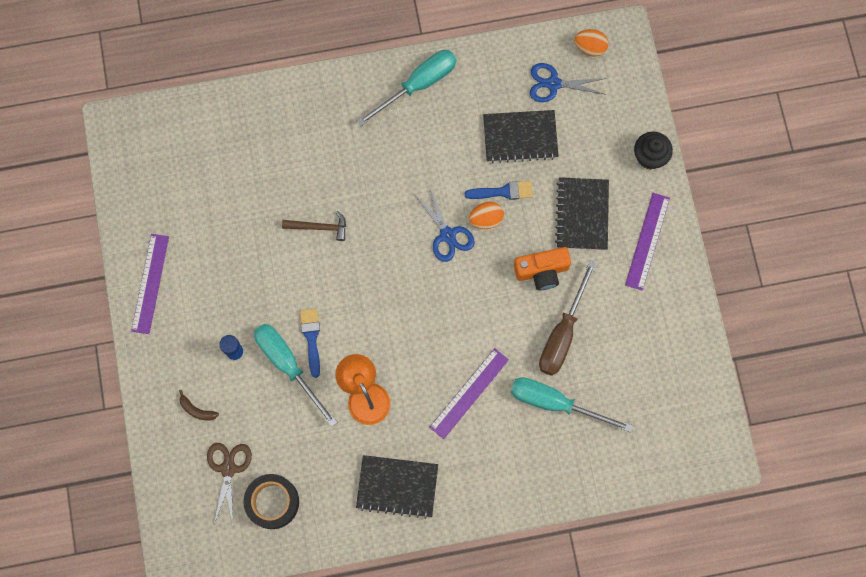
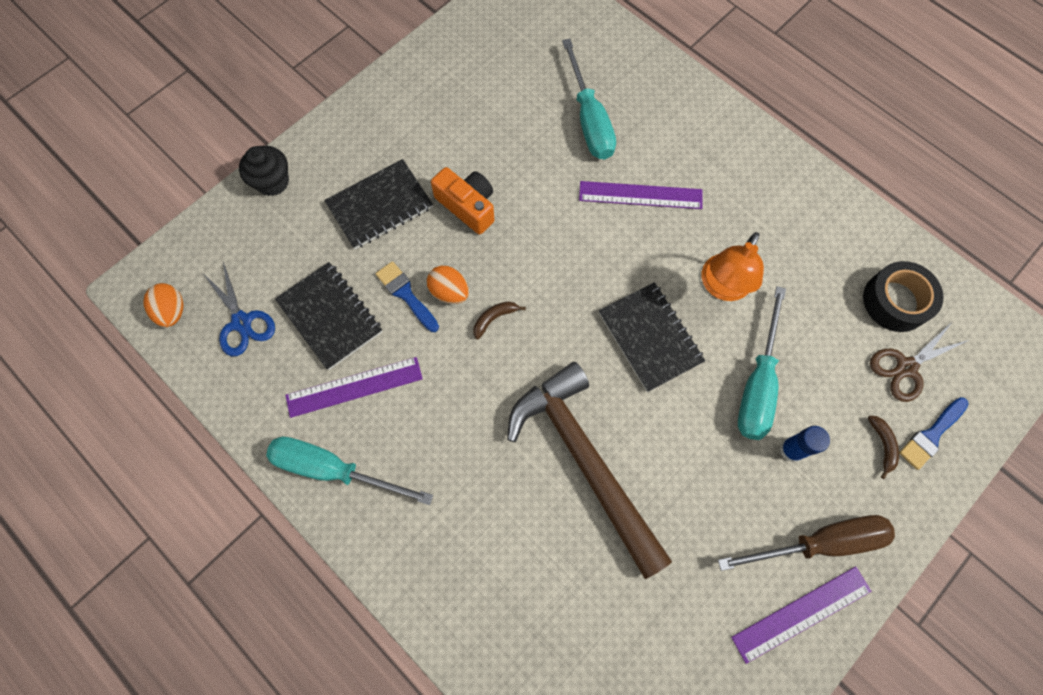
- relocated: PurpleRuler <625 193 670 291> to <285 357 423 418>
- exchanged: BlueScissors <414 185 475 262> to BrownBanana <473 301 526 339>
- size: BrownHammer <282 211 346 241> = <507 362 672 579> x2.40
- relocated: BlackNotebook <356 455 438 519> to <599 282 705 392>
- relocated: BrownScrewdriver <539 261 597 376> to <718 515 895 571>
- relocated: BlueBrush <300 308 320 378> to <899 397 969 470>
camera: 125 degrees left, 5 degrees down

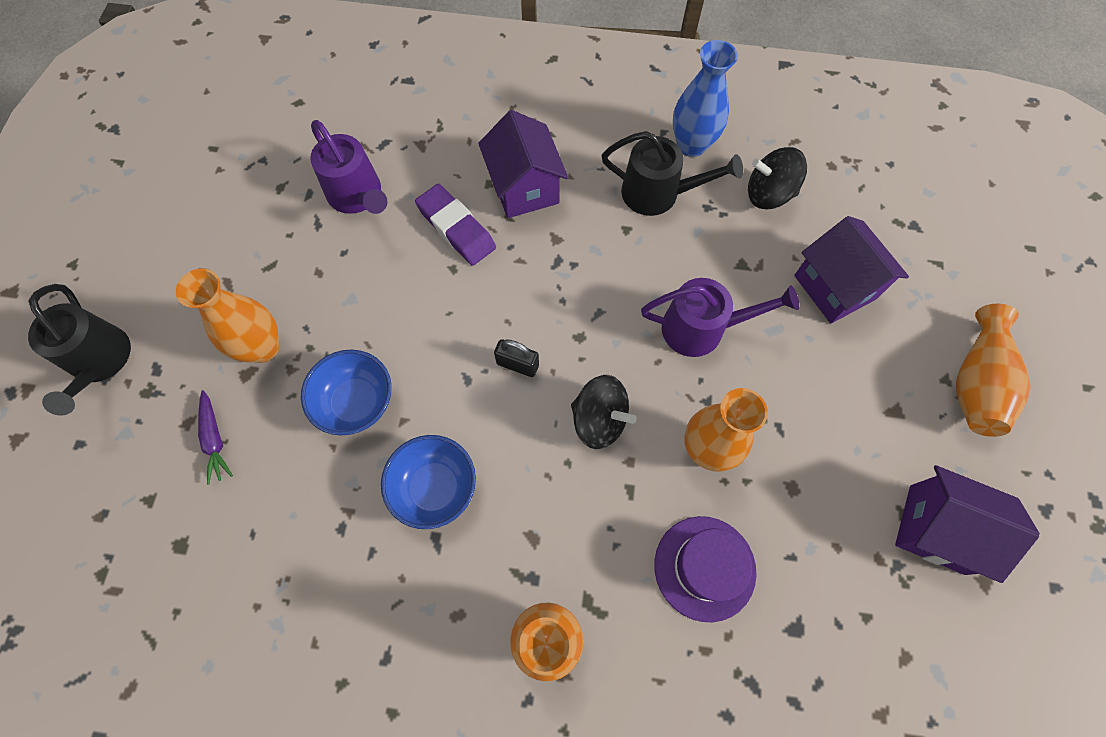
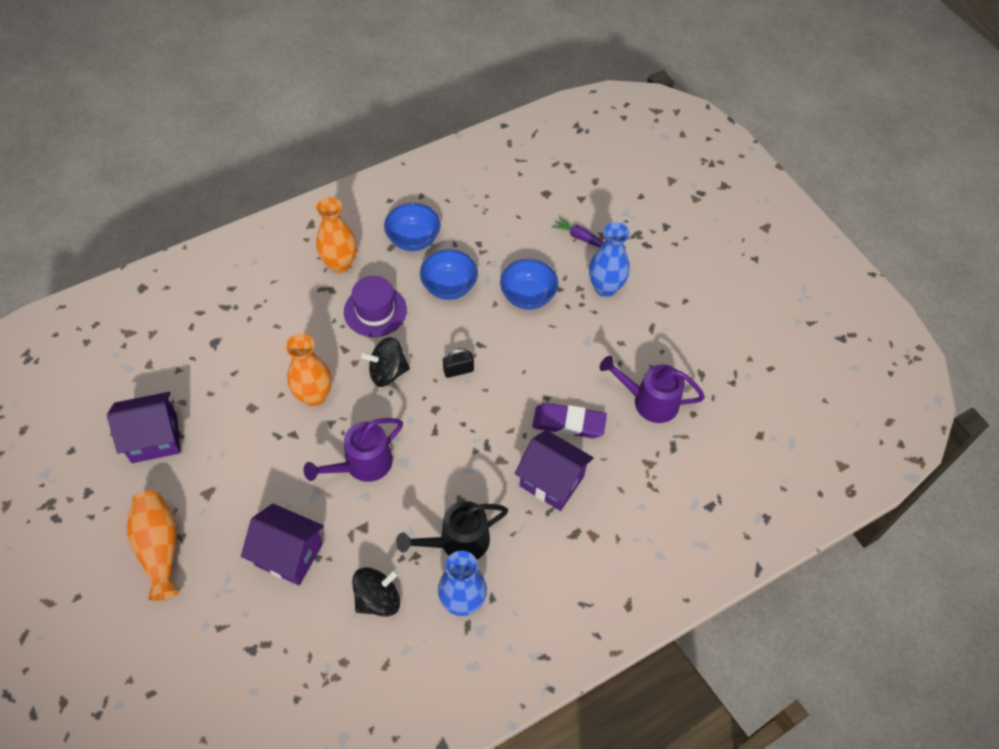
- relocated: PurpleHat <654 516 757 622> to <344 276 407 337>
- appeared: BlueBowl <384 203 440 251>
- colour: OrangeVase <176 269 279 363> to BlueVase <589 222 630 297>
- missing: BlackWateringCan <28 284 131 415>
camera: 140 degrees right, 10 degrees down

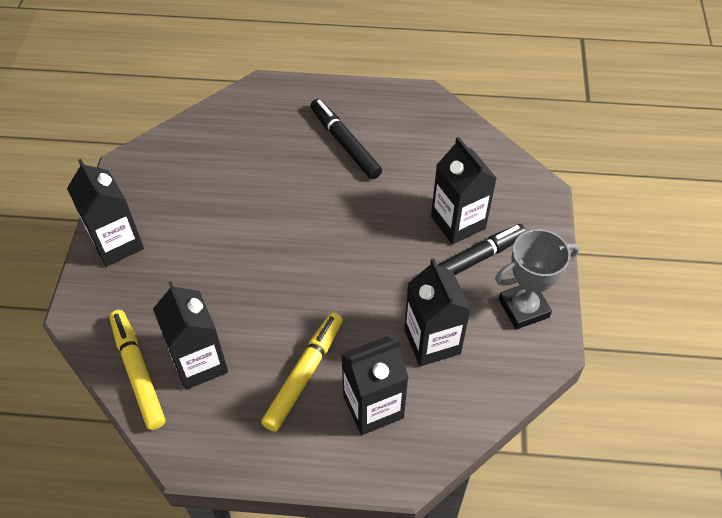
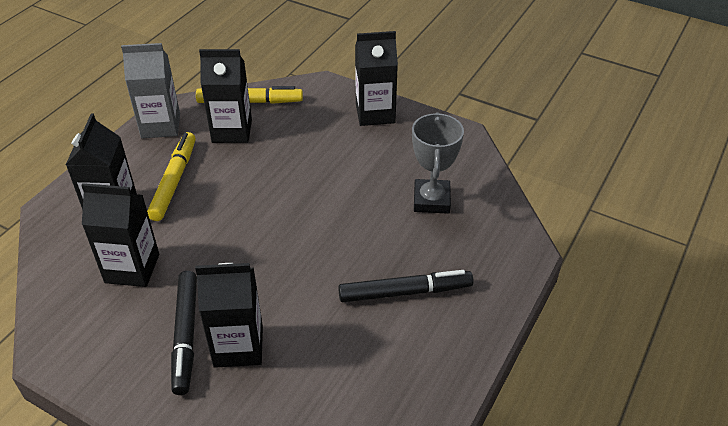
- appeared: GreyCarton <121 43 180 138>
- spun: YellowMarker <261 313 343 432> = <147 132 196 221> 135 degrees counterclockwise
- relocated: GreyTrophy <495 229 579 329> to <412 112 464 214>
camera: 115 degrees right, 10 degrees down

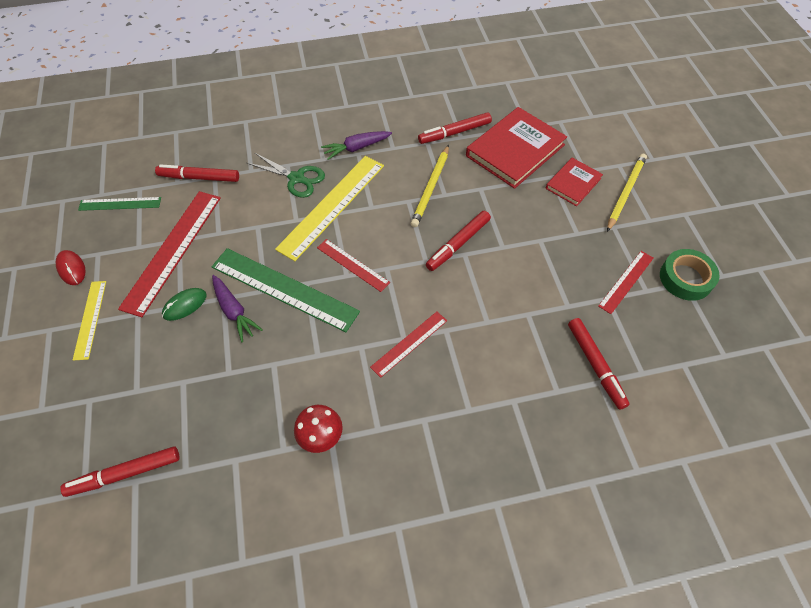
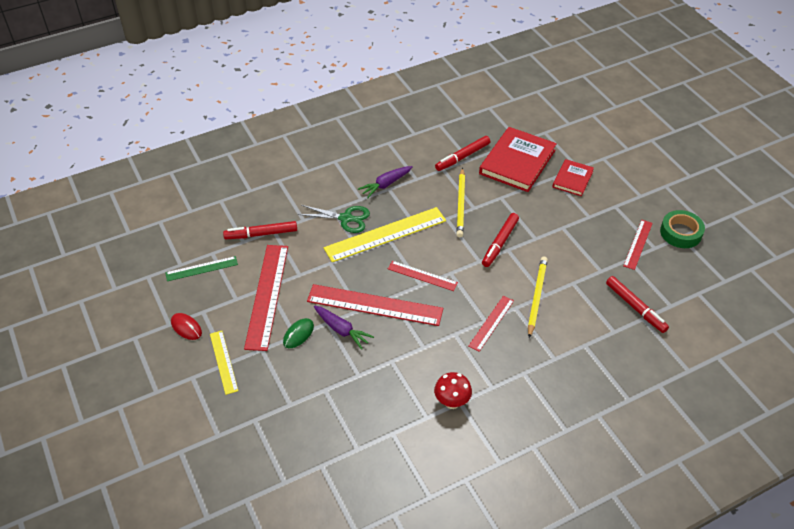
- colour: GreenRuler <211 248 360 332> to RedRuler <307 284 443 326>
- spun: YellowRuler <275 156 384 261> = <324 207 446 262> 45 degrees clockwise
- relocated: YellowPencil <607 154 647 232> to <528 257 548 338>
- missing: RedMarker <60 446 179 497>
camera: 15 degrees left, 10 degrees down

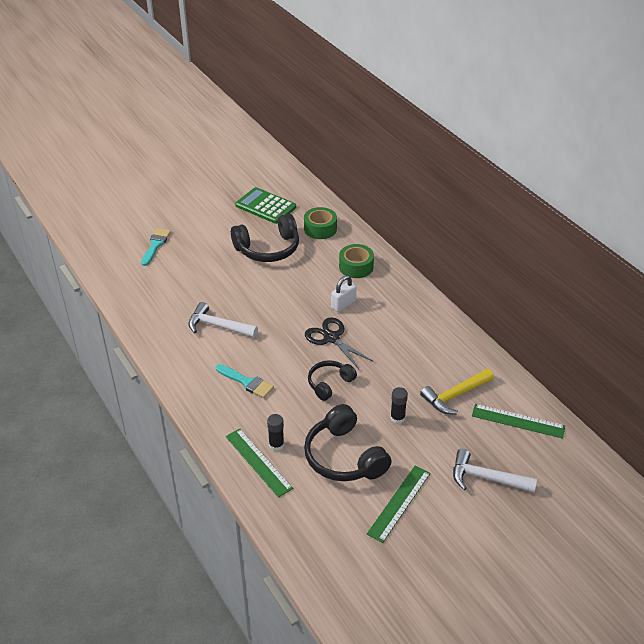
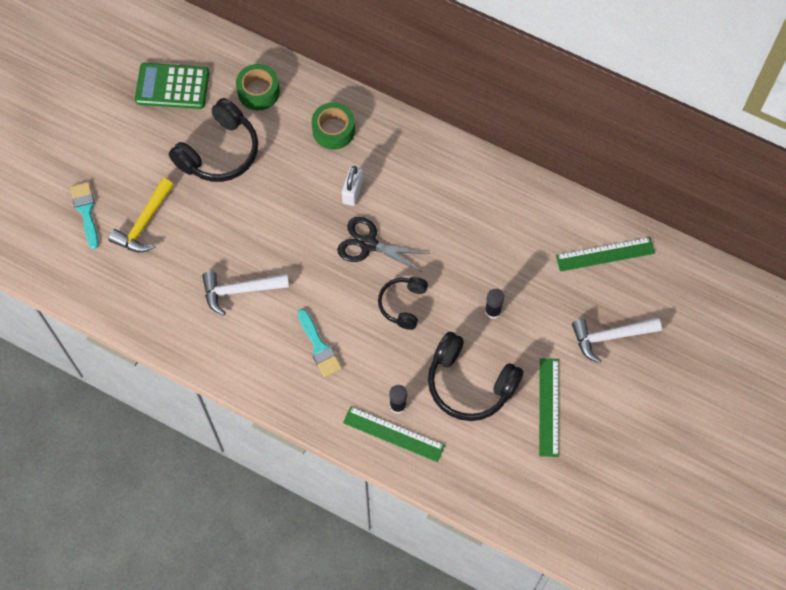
- relocated: YellowHammer <420 369 494 414> to <109 178 174 253>
- spun: TurquoiseBrush <216 364 274 398> = <298 309 342 377> 60 degrees clockwise
camera: 30 degrees left, 25 degrees up

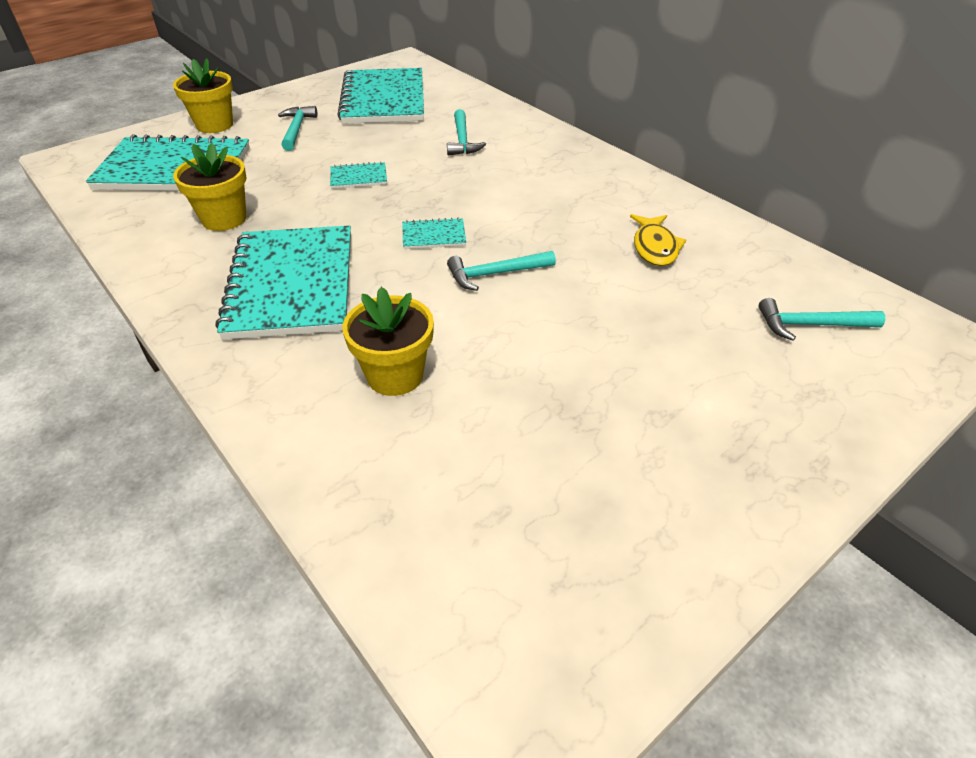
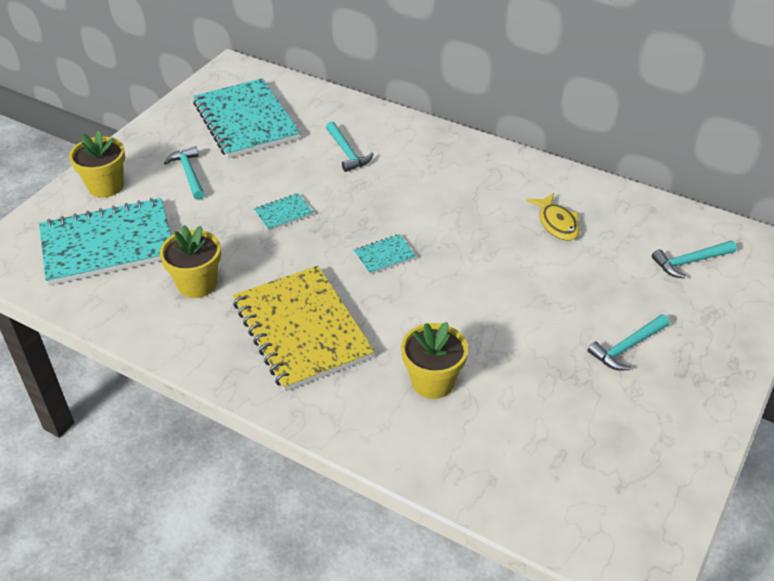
- colour: TurquoiseNotebook <215 226 351 340> to YellowNotebook <233 266 375 391>
- relocated: TurquoiseHammer <447 251 556 291> to <587 314 670 370>
camera: 20 degrees left, 0 degrees up

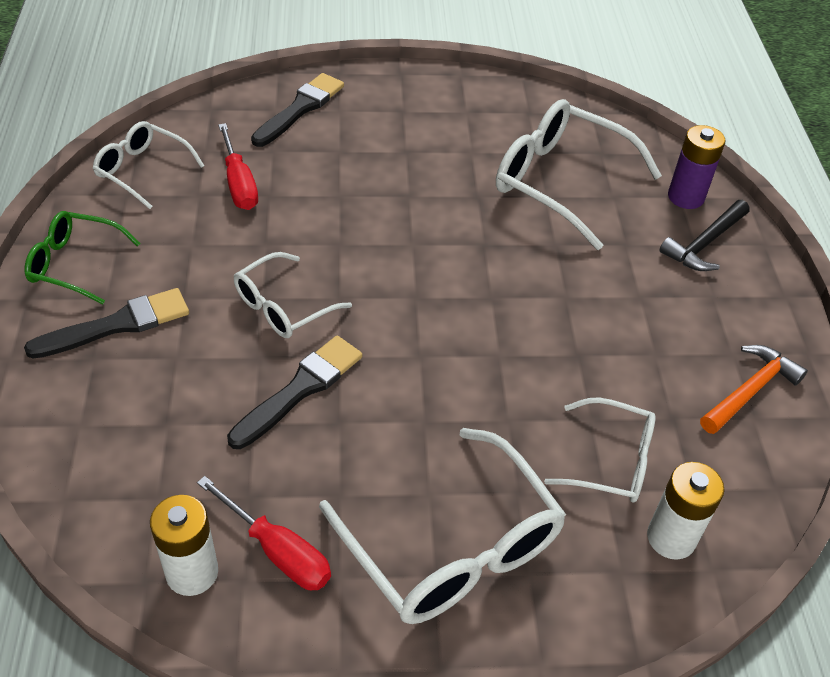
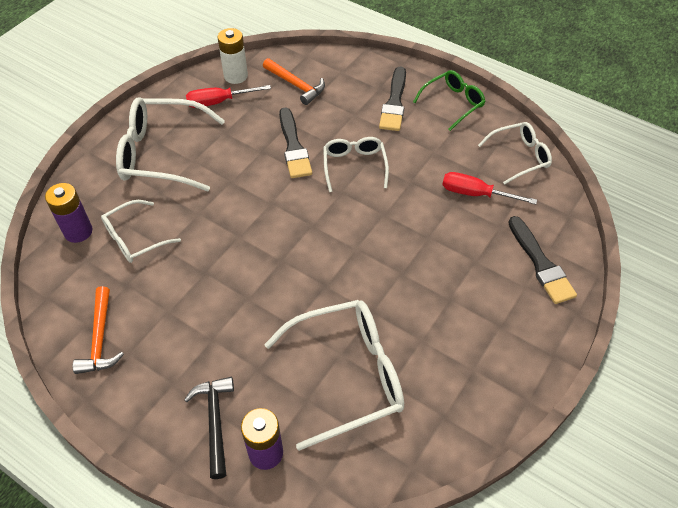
- colour: WhiteBattery <647 462 724 560> to PurpleBattery <45 183 92 243>
- appeared: OrangeHammer <263 58 325 105>
camera: 130 degrees right, 5 degrees up

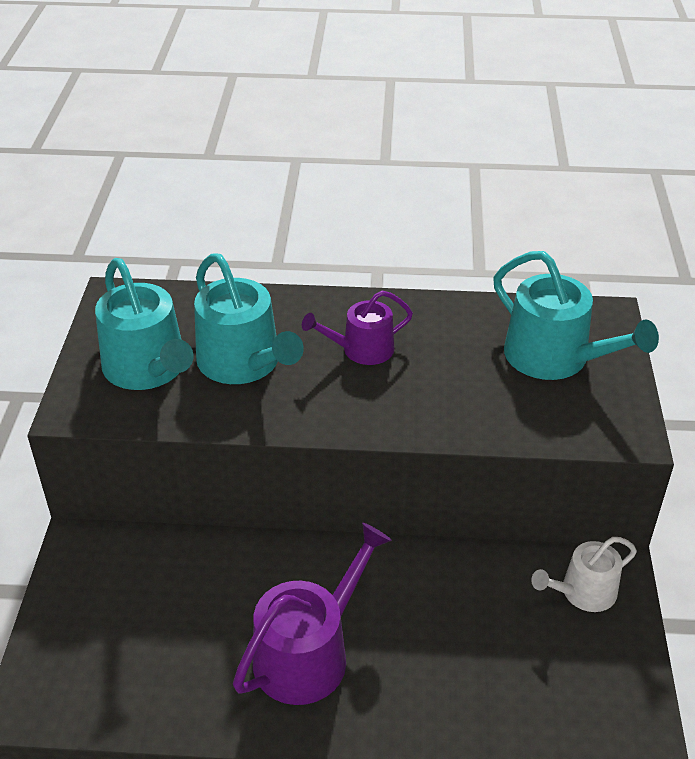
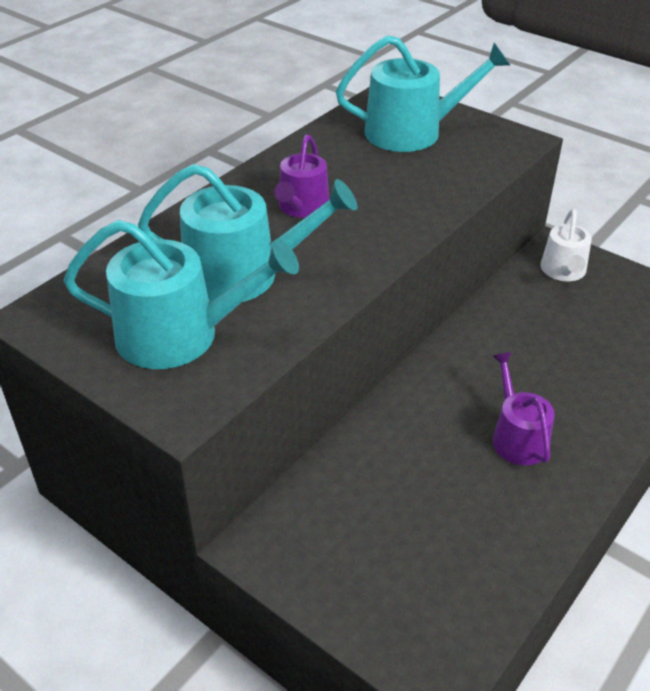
- size: PurpleWateringCan <233 523 392 705> = <492 352 555 465> x0.62
camera: 55 degrees left, 0 degrees up

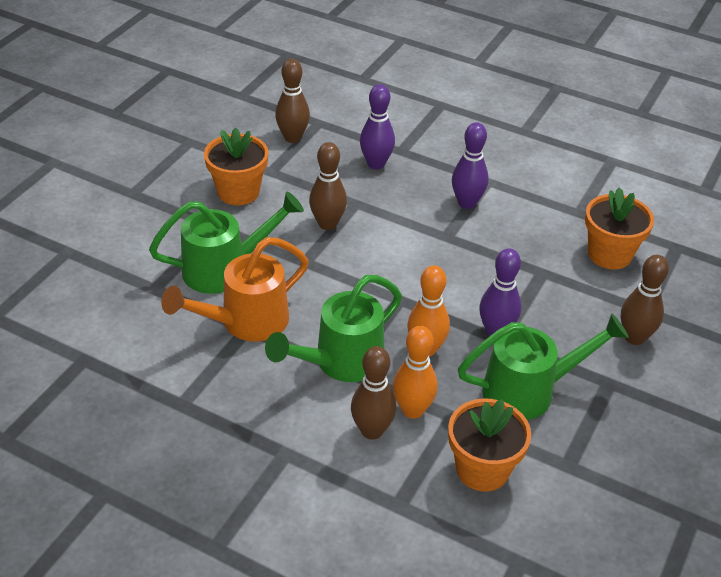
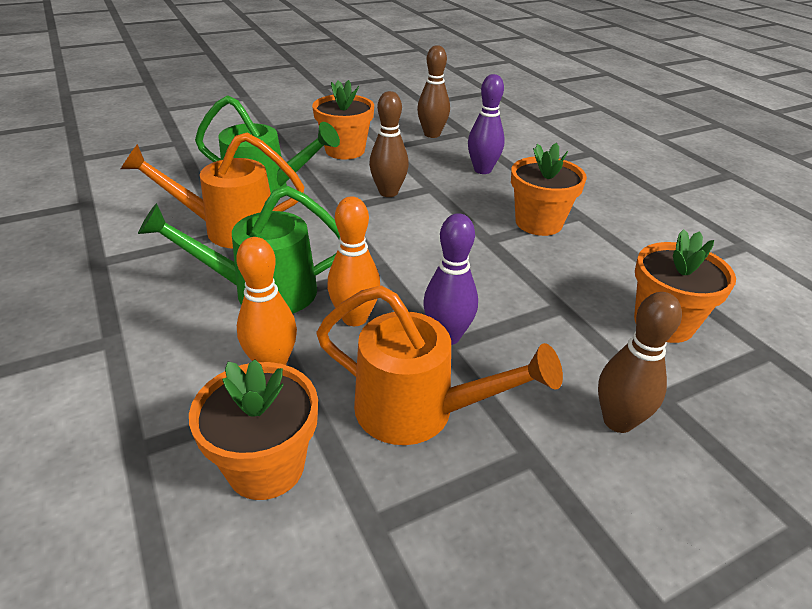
- colour: GreenWateringCan <458 314 629 420> to OrangeWateringCan <316 285 563 445>
- exchanged: PurpleBowlingPin <452 122 489 209> to OrangeFlowerPot <511 143 587 236>
- missing: BrownBowlingPin <351 346 396 440>
camera: 35 degrees right, 5 degrees down

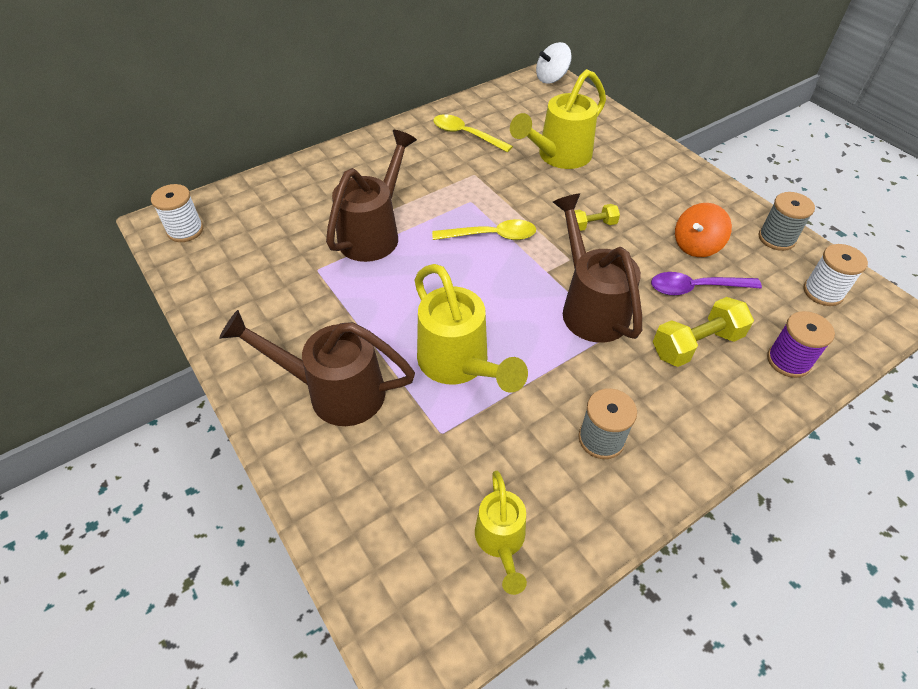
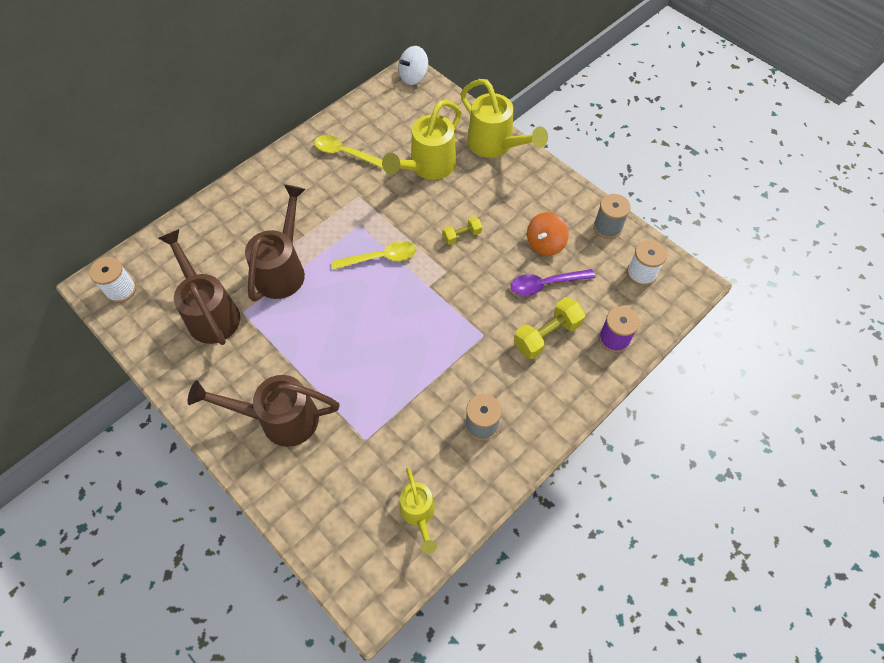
- relocated: BrownWateringCan <553 193 642 343> to <158 229 240 345>
- relocated: YellowWateringCan <415 264 528 393> to <461 79 548 158>
camera: 10 degrees left, 10 degrees up

